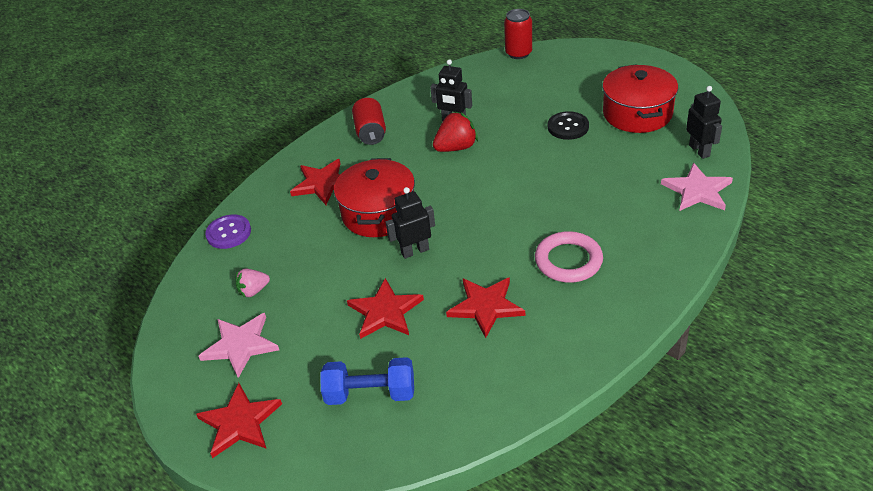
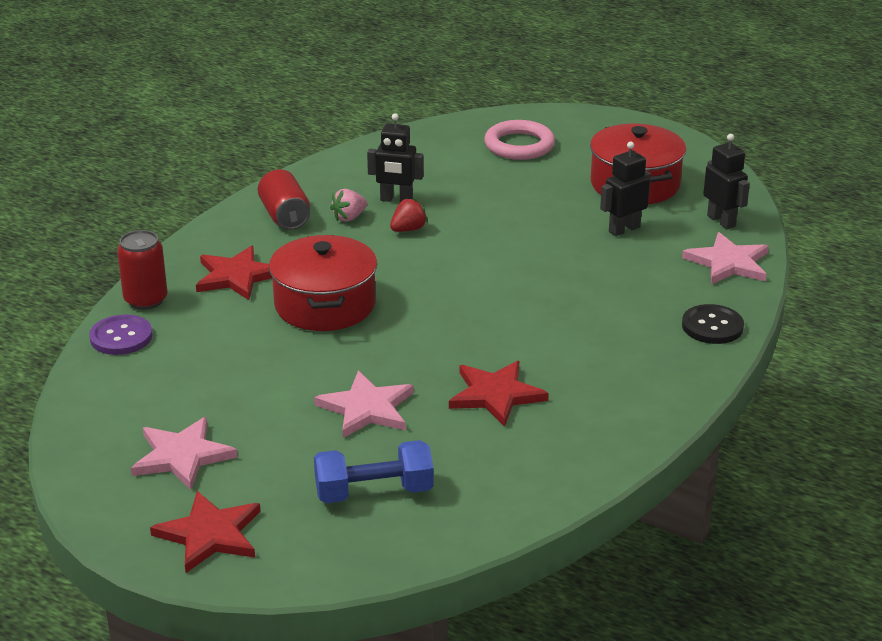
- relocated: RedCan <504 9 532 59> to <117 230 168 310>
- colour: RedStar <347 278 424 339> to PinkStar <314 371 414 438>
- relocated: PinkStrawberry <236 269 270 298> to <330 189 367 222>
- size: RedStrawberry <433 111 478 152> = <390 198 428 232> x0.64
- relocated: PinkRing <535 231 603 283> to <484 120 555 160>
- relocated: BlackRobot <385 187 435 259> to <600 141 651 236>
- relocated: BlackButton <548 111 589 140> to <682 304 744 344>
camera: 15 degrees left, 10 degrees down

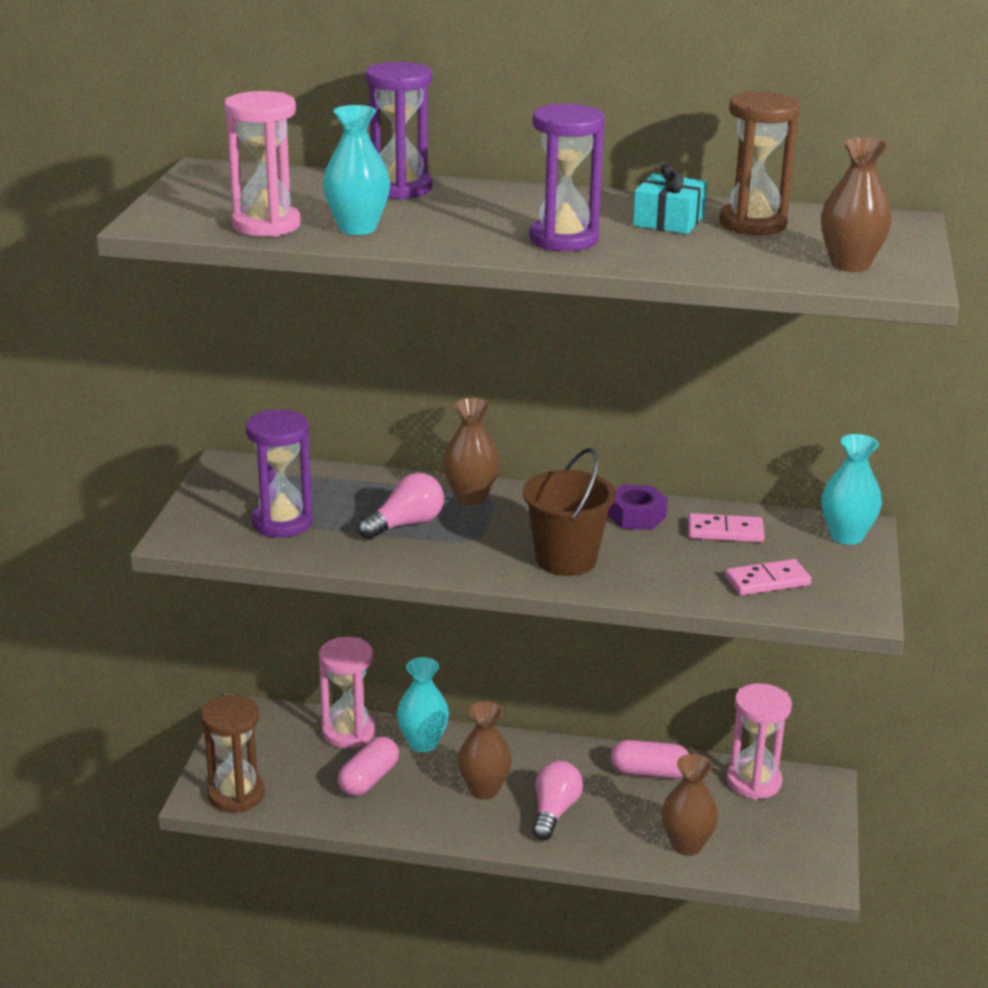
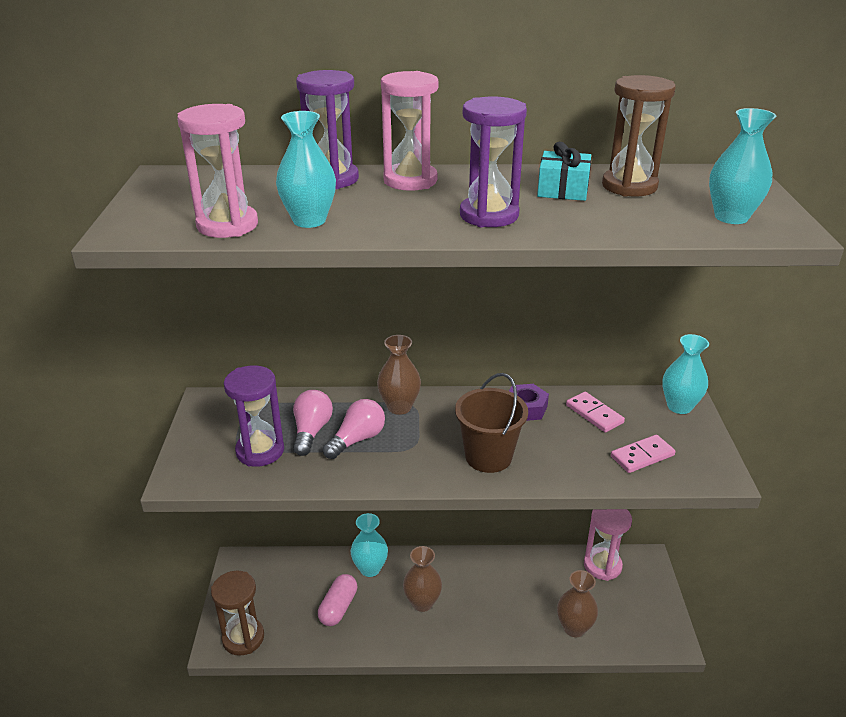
- relocated: PinkLightBulb <532 761 583 840> to <293 390 333 456>
- relocated: PinkHourglass <319 637 375 748> to <381 71 439 191>
- spun: PinkDomino <688 513 764 542> = <566 392 625 433> 60 degrees clockwise
- colour: BrownVase <821 137 892 272> to TurquoiseVase <709 108 776 224>
- missing: PinkCapsule <611 740 689 779>
camera: 10 degrees left, 5 degrees up

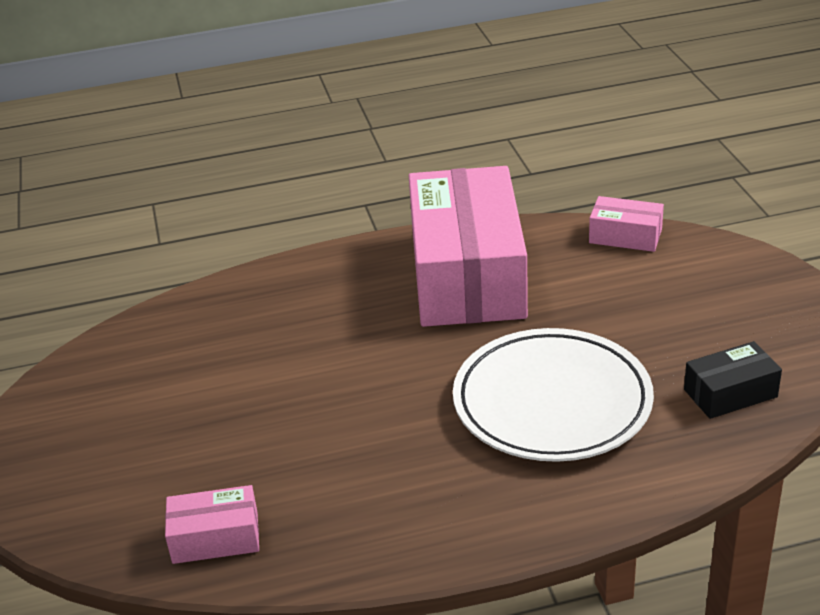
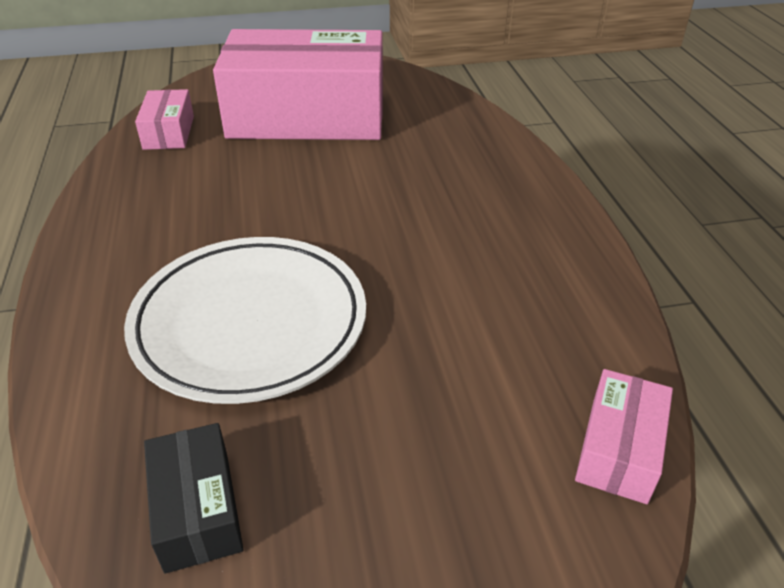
- relocated: PinkBox <409 166 528 327> to <213 29 383 140>
camera: 90 degrees right, 5 degrees up

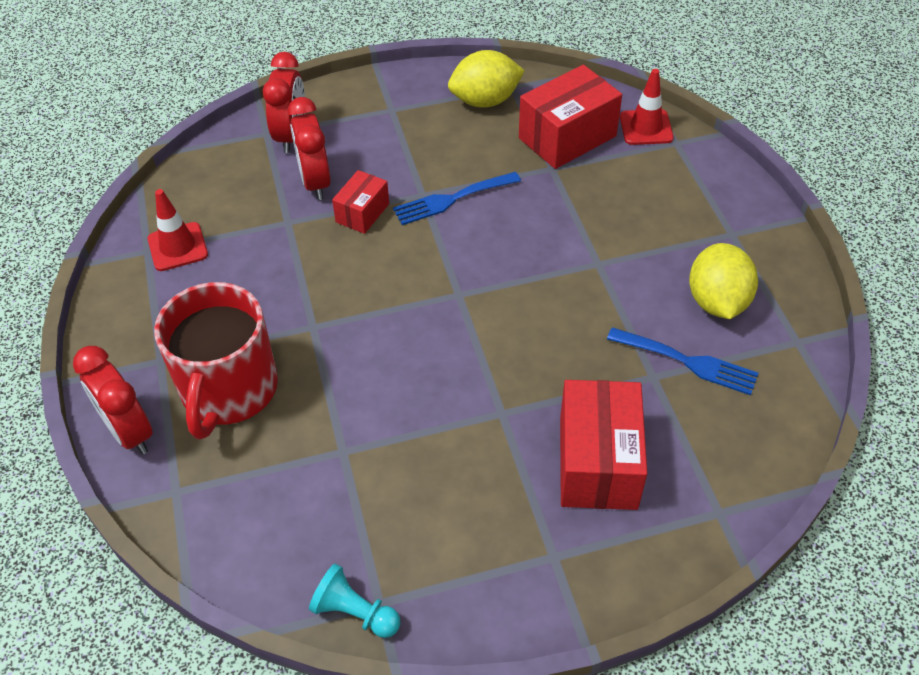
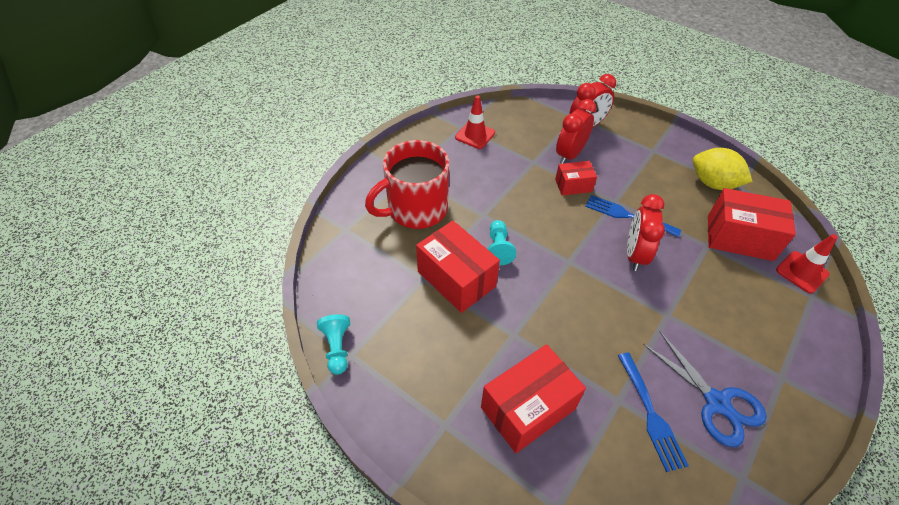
- appeared: RedBox <416 221 500 313>
- appeared: TurquoisePawn <488 220 516 265>
- relocated: RedClock <73 346 153 455> to <627 194 665 271>
- exchanged: YellowLemon <689 243 758 319> to BlueScissors <643 331 767 447>
camera: 50 degrees right, 0 degrees up

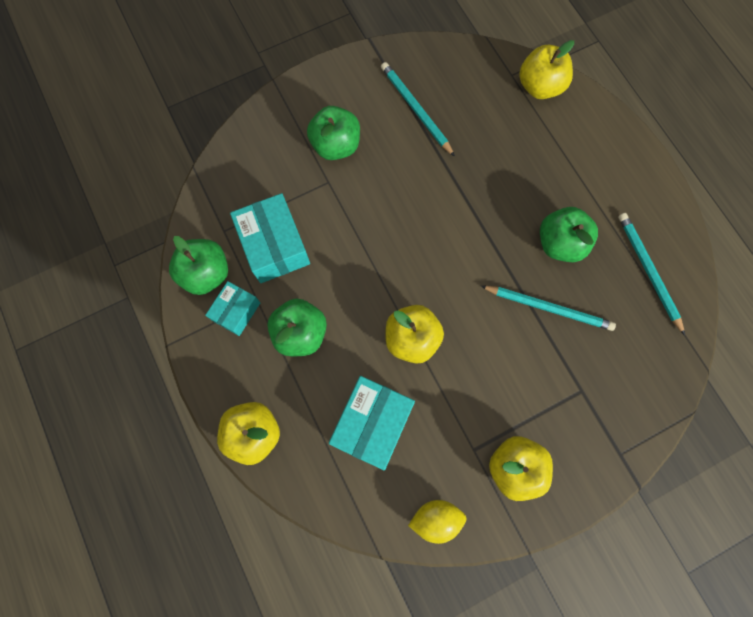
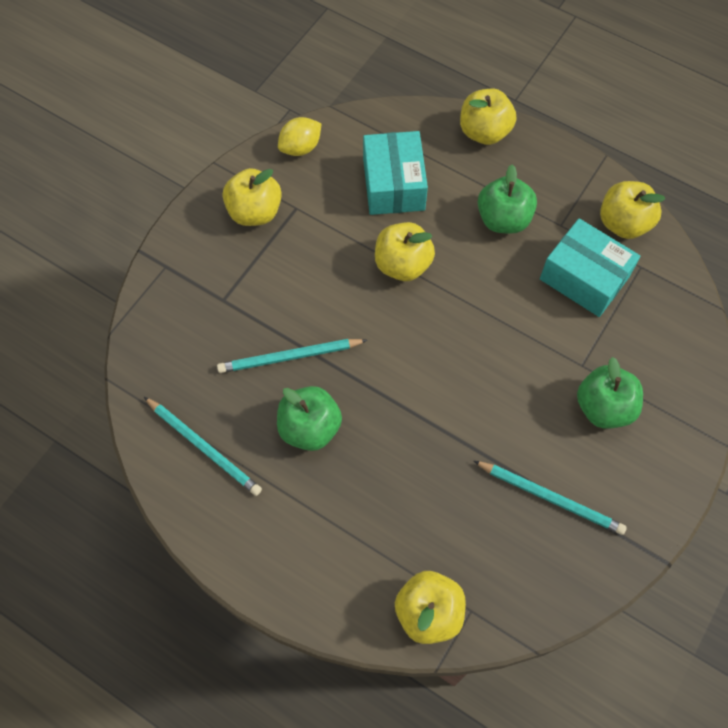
- colour: GreenApple <169 236 228 295> to YellowApple <600 181 665 239>
- missing: TurquoiseBox <205 281 260 336>
camera: 150 degrees right, 10 degrees down

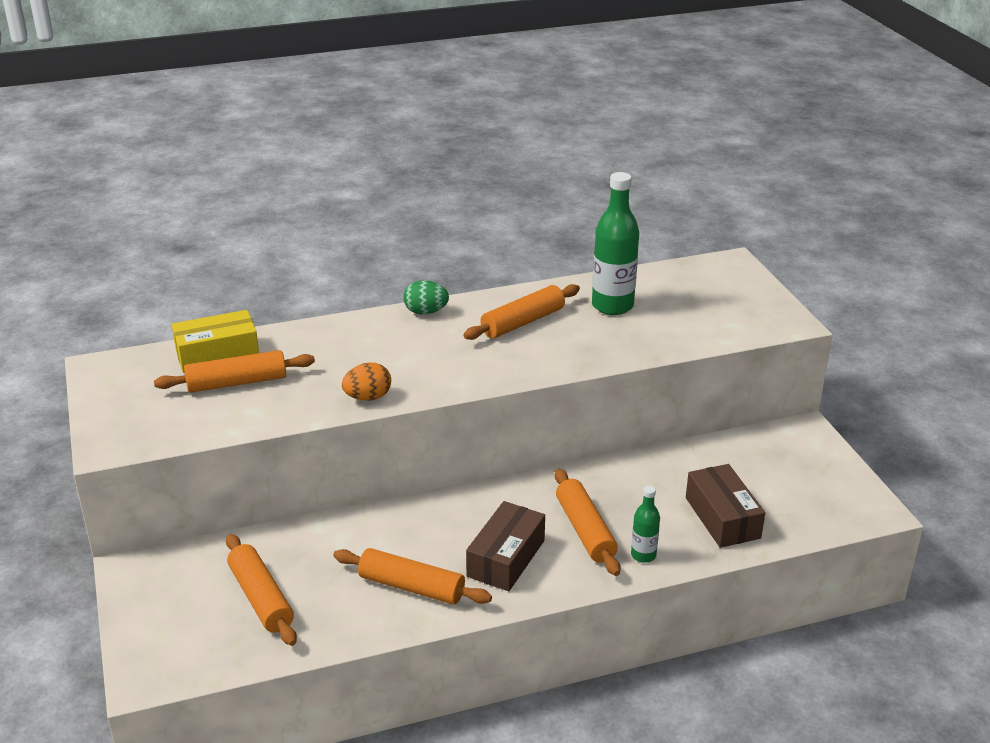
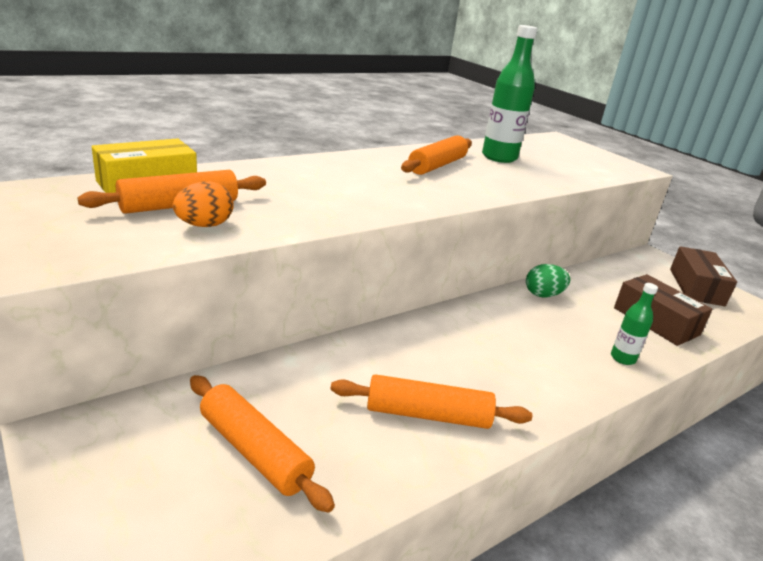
- relocated: OrangeEgg <342 362 391 401> to <173 181 234 227>
- relocated: GreenEgg <403 280 449 315> to <526 264 570 298>
- relocated: BrownBox <466 501 545 591> to <670 246 737 306>
- missing: OrangeRollingPin <555 469 620 576>
camera: 20 degrees left, 5 degrees down

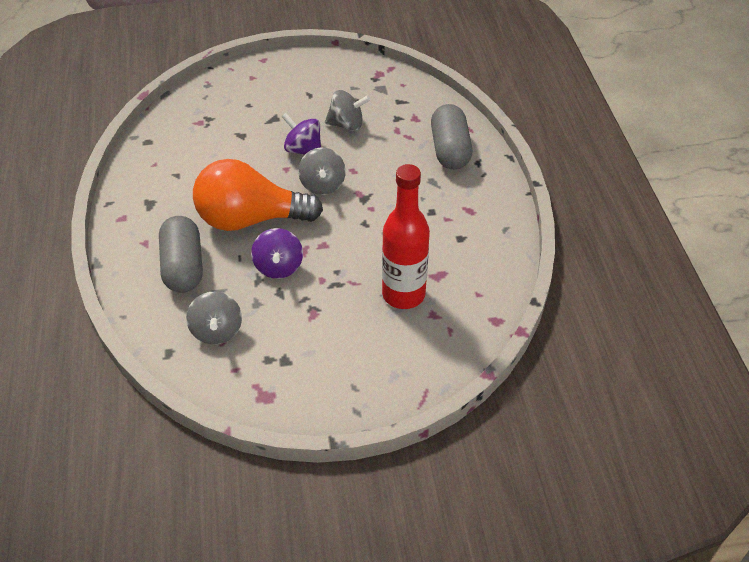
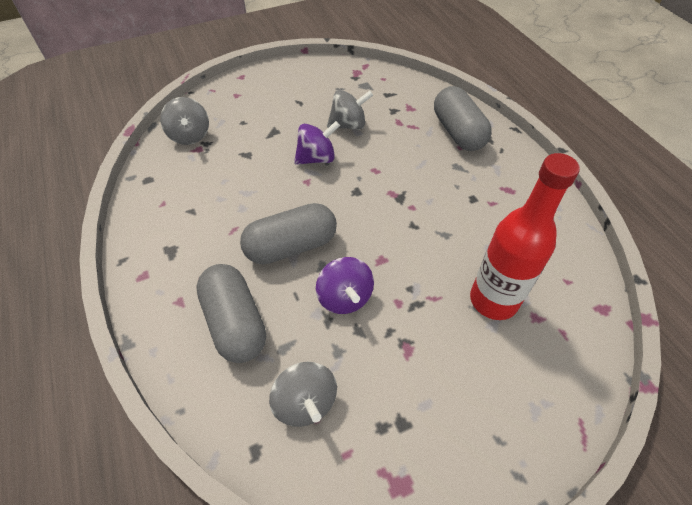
- relocated: GreySpinningTop <298 148 346 195> to <160 97 209 145>
- exchanged: OrangeLightBulb <193 159 323 231> to GreyCapsule <240 203 337 265>
- spun: PurpleSpinningTop <281 113 321 155> = <294 121 340 165> 135 degrees clockwise
camera: 15 degrees left, 5 degrees up

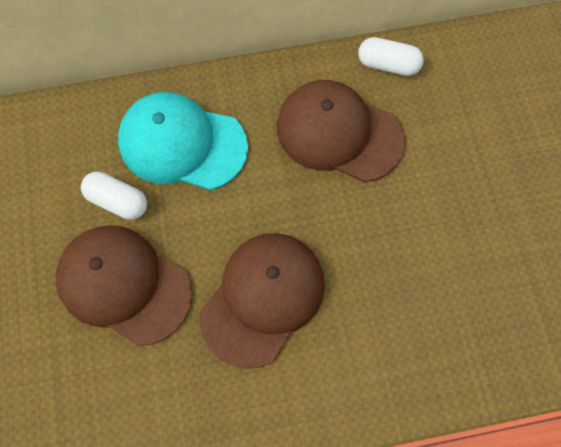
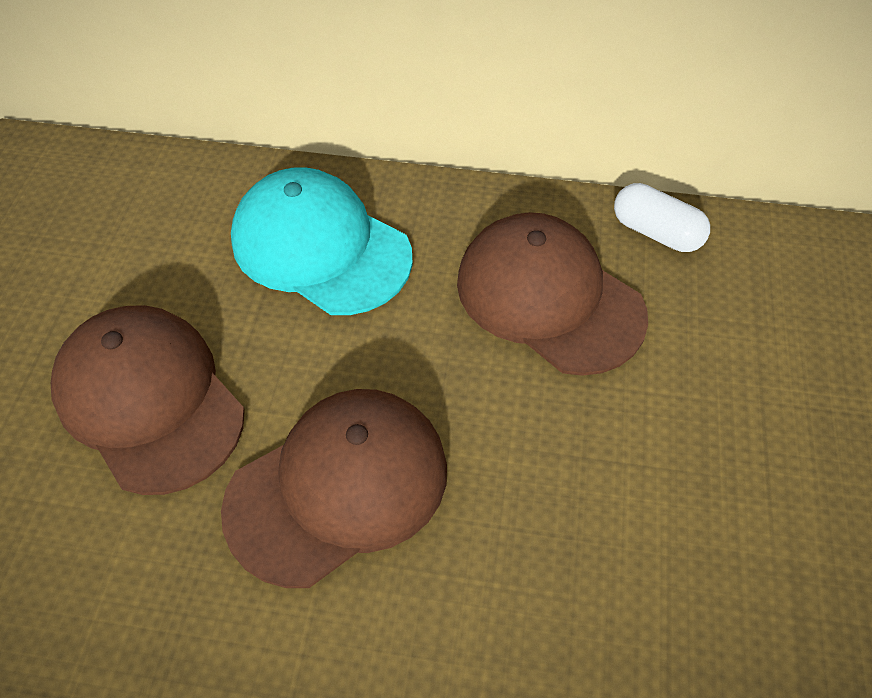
- missing: WhiteCapsule <81 172 147 220>
camera: 20 degrees right, 15 degrees down

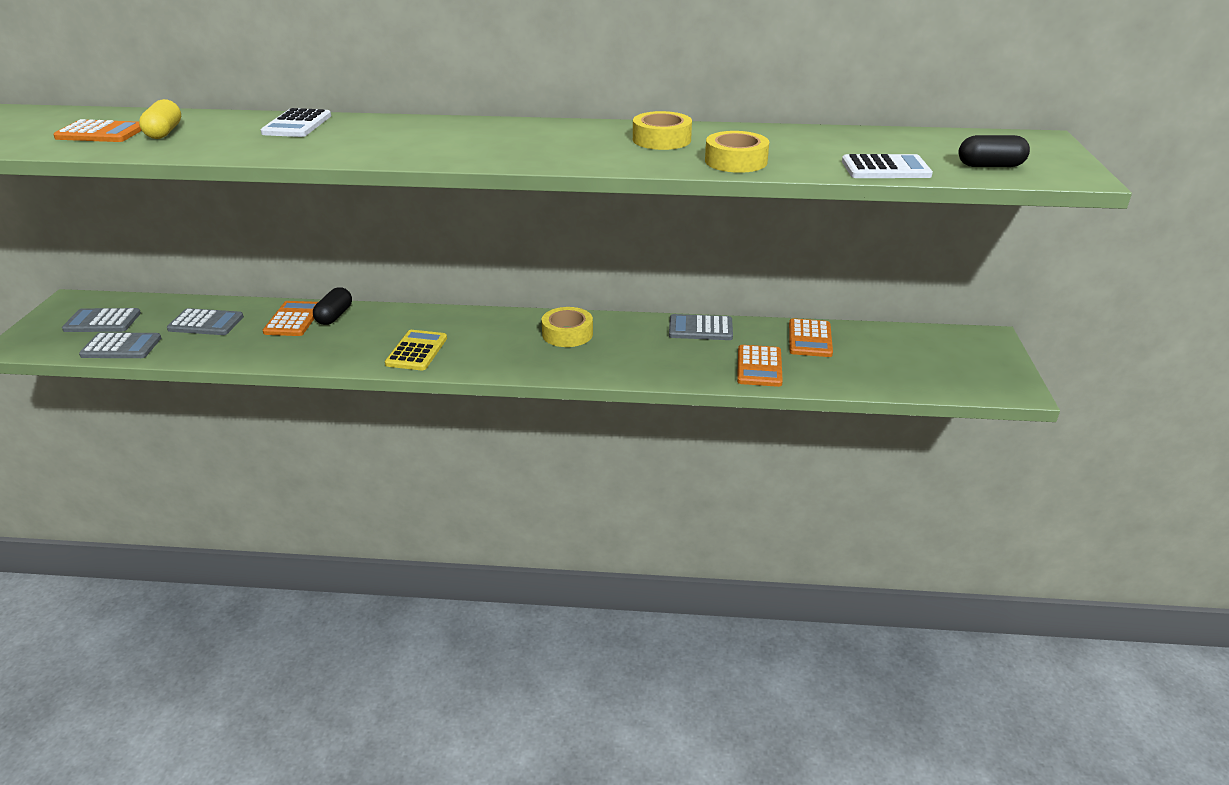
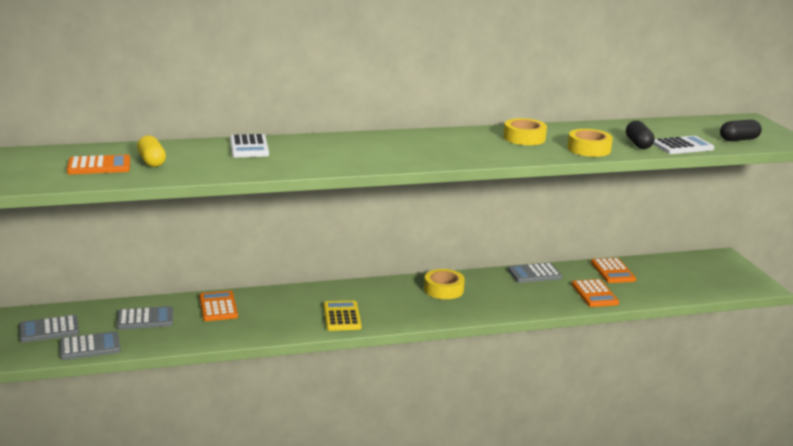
- relocated: BlackCapsule <313 287 352 325> to <626 121 655 149>
camera: 20 degrees left, 10 degrees down

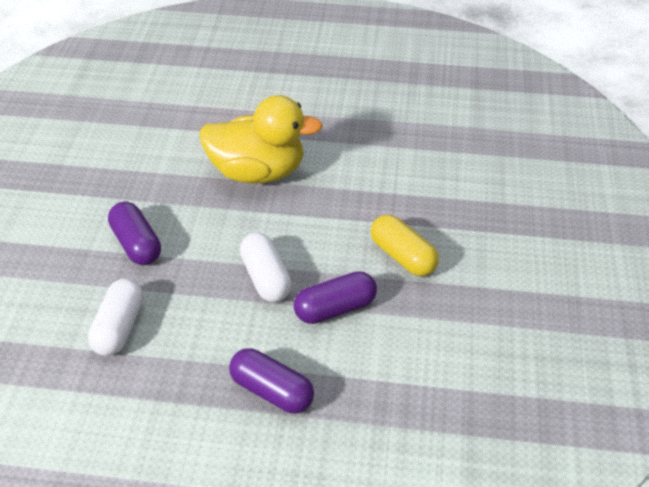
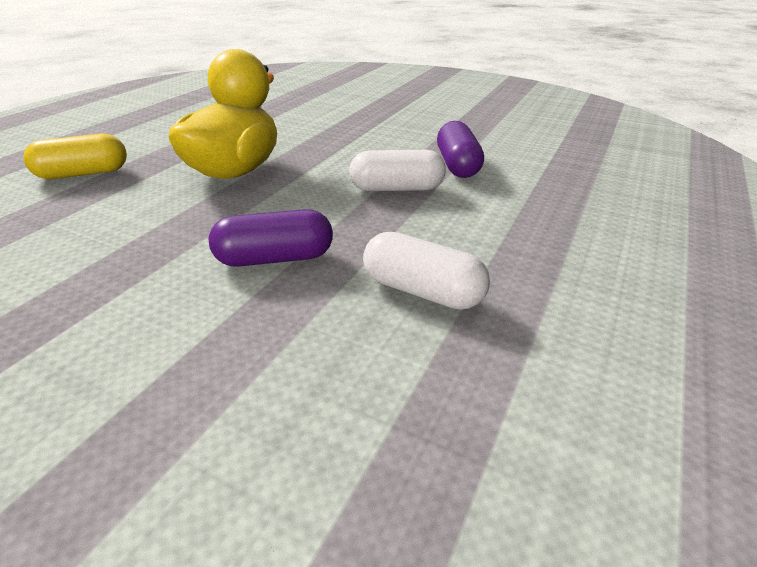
- relocated: YellowCapsule <371 215 439 276> to <23 133 127 179>
- missing: PurpleCapsule <229 348 314 413>
camera: 70 degrees left, 10 degrees down

